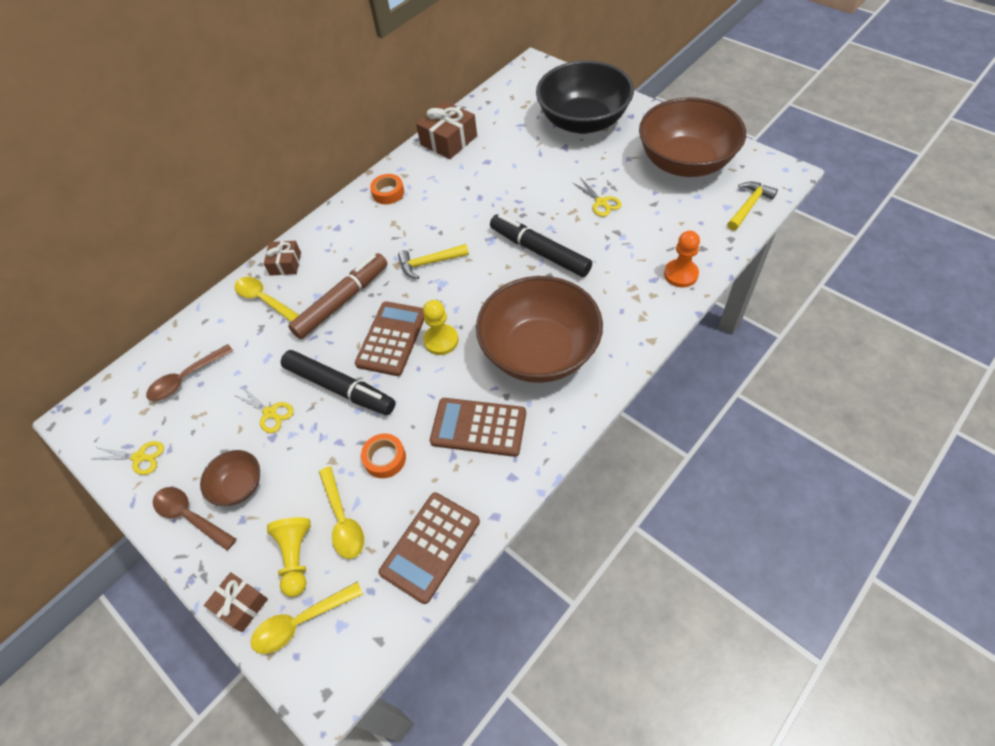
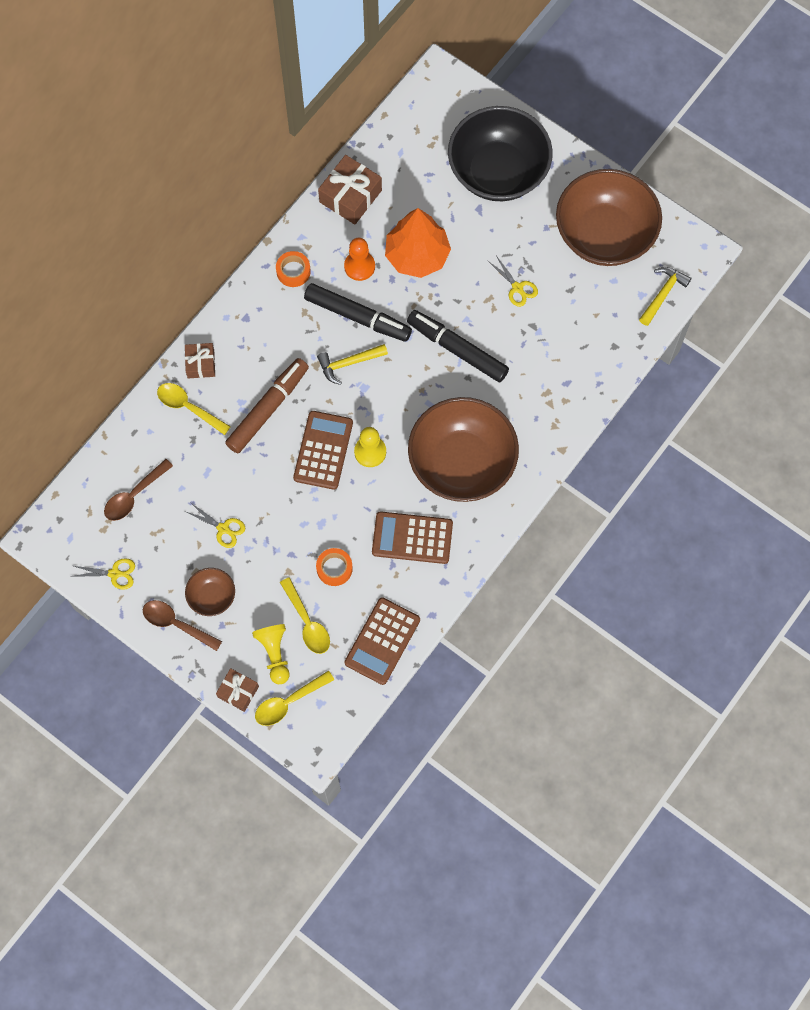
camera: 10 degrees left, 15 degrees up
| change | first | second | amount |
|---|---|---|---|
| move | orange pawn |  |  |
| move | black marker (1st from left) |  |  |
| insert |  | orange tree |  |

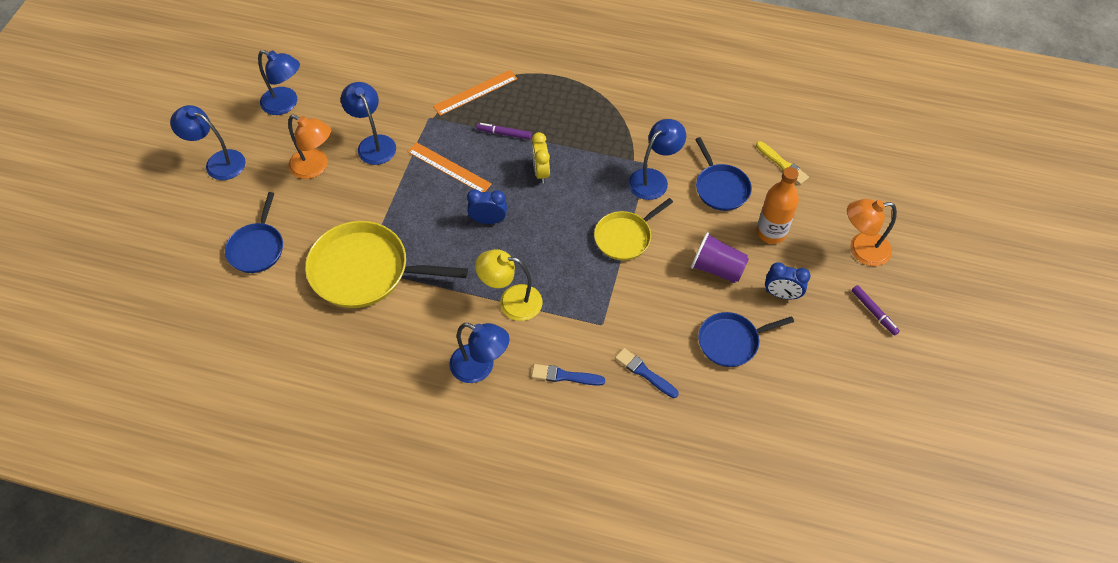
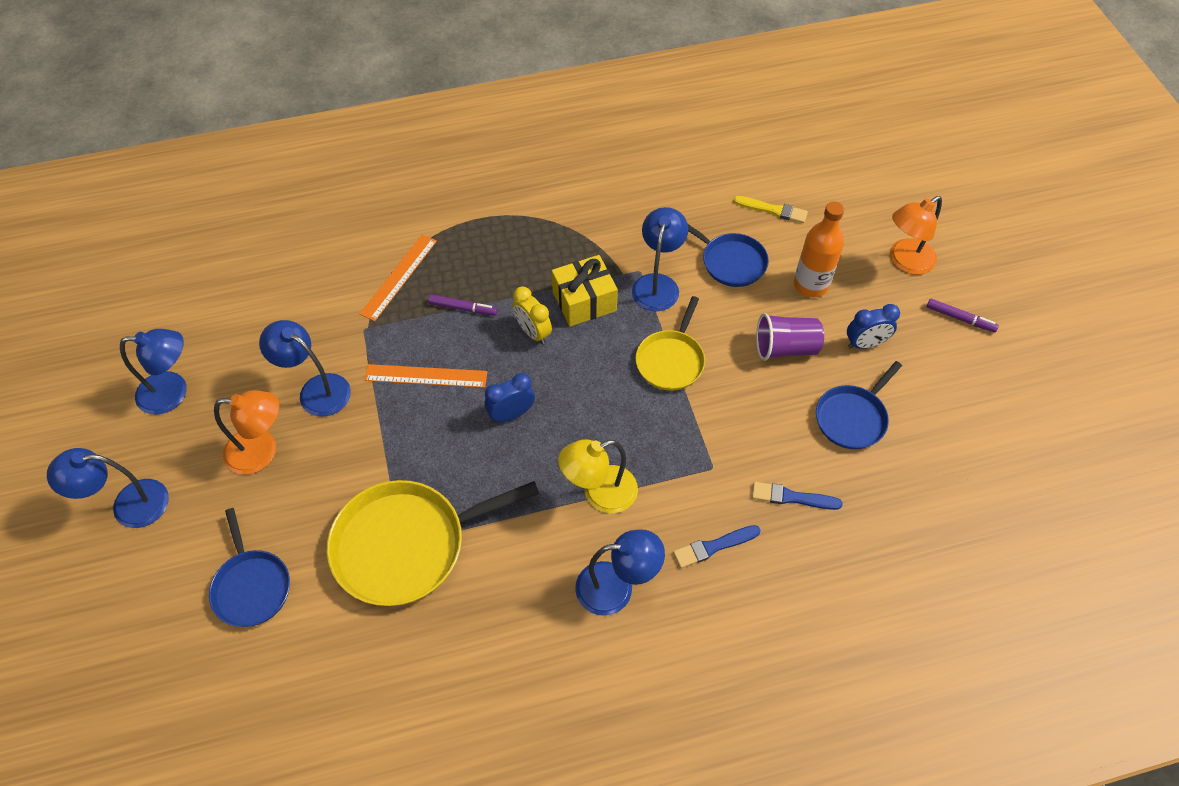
camera: 30 degrees left, 0 degrees up
| change | first | second | amount |
|---|---|---|---|
| rotate | purple marker (1st from left) |  | 150 degrees counterclockwise |
| insert |  | yellow gift |  |

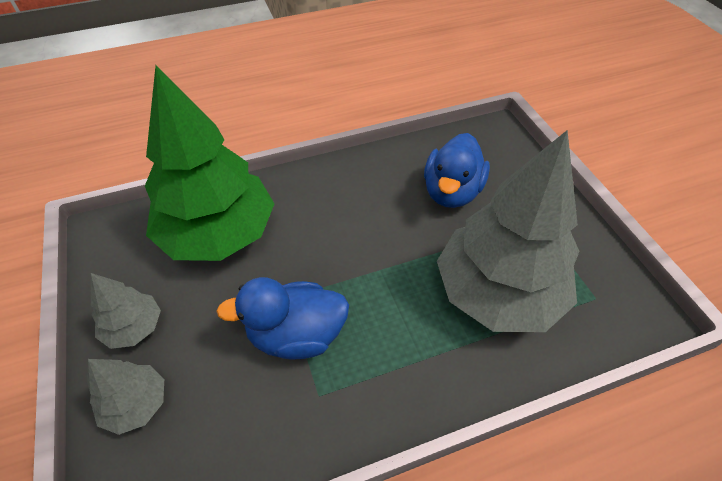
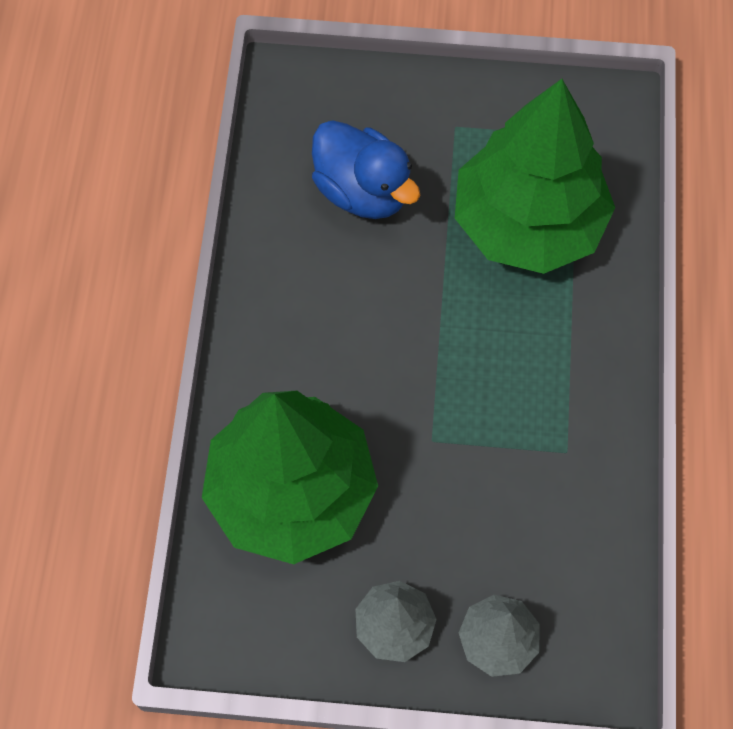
camera: 65 degrees left, 15 degrees up
| change | first | second | amount |
|---|---|---|---|
| recolor | grey tree (3rd from left) | green tree (2nd from left) |  |
| delete | blue duck (1st from left) |  |  |

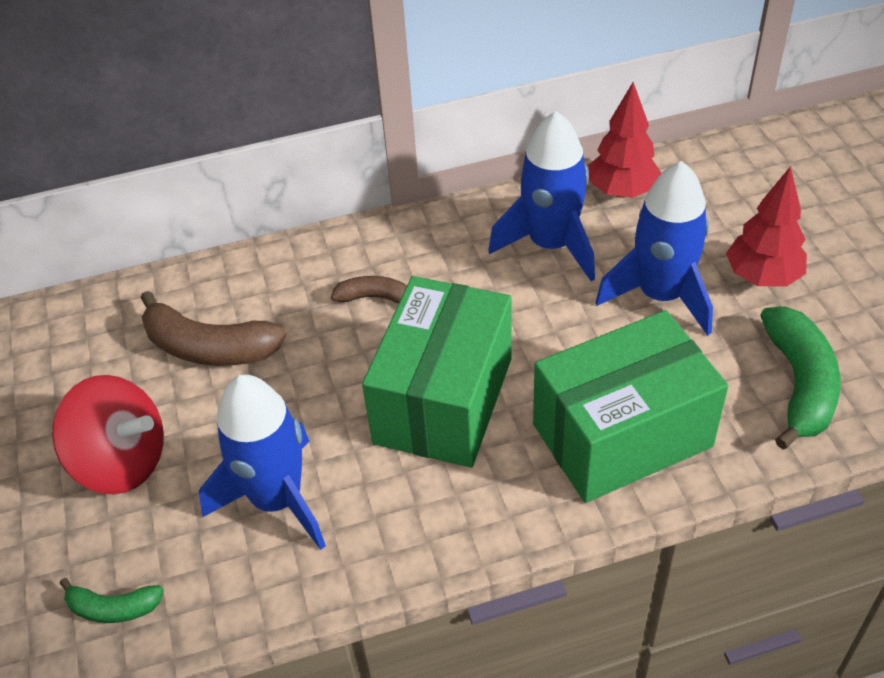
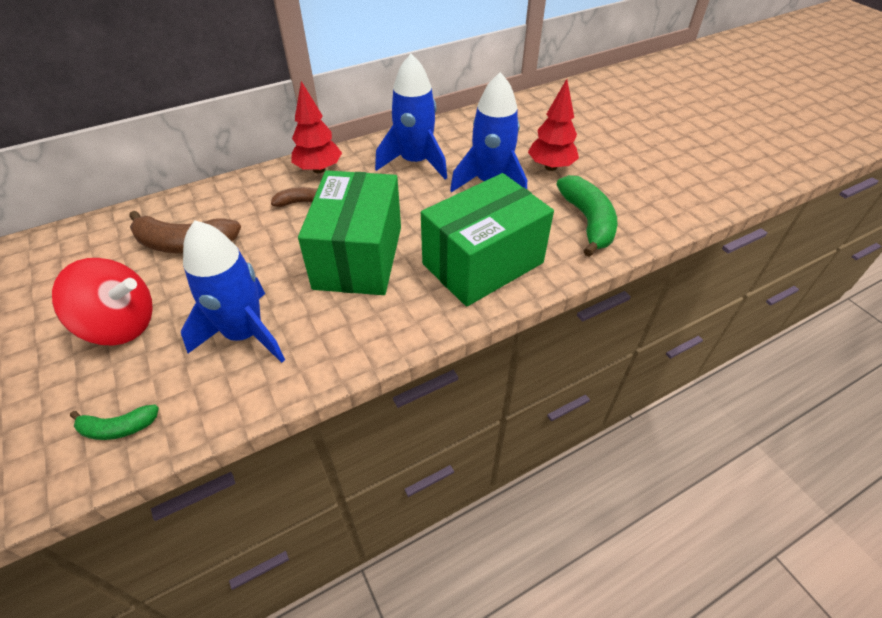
camera: 15 degrees left, 0 degrees up
| change | first | second | amount |
|---|---|---|---|
| move | red tree (1st from left) |  |  |

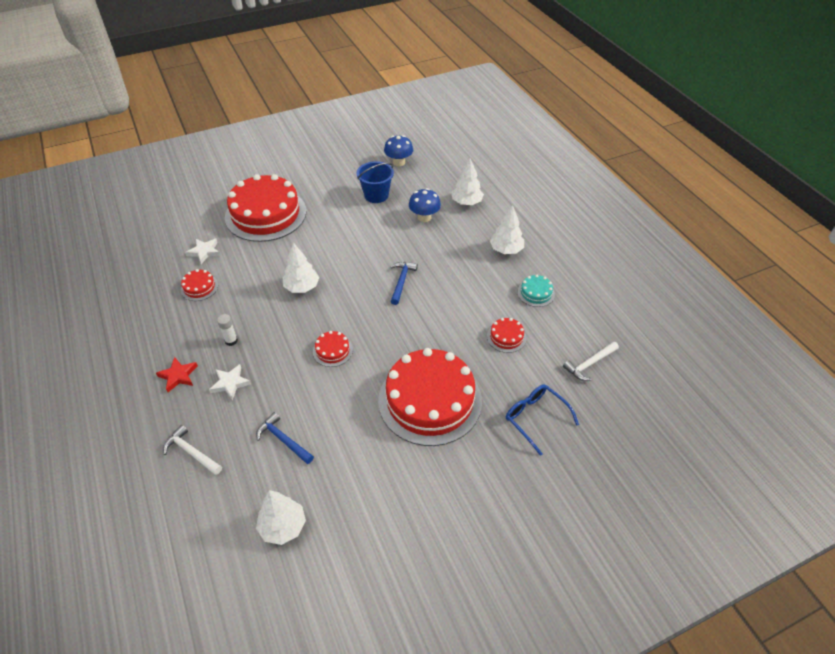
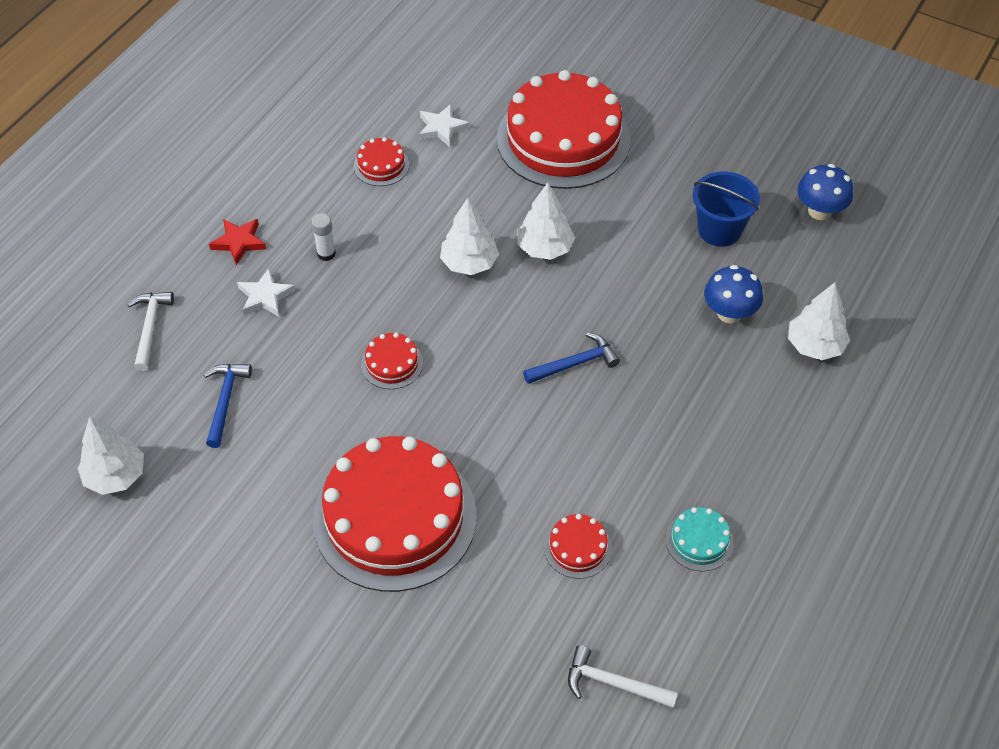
camera: 55 degrees right, 5 degrees up
| change | first | second | amount |
|---|---|---|---|
| move | white tree (4th from left in the first image) | white tree (3rd from left) |  |
| delete | blue glasses |  |  |

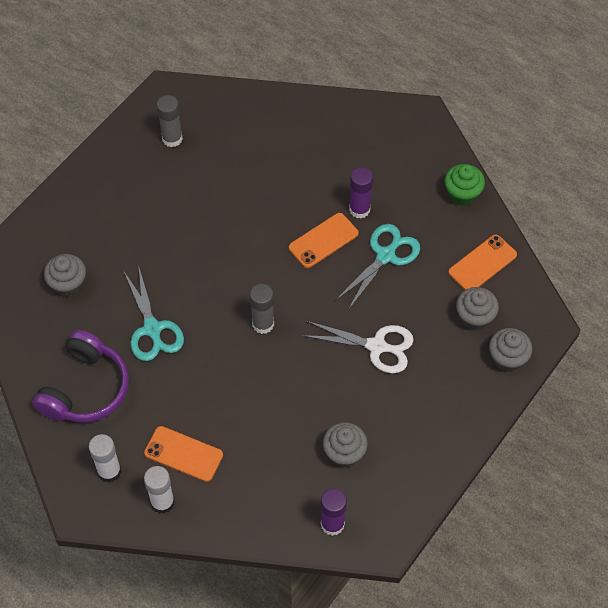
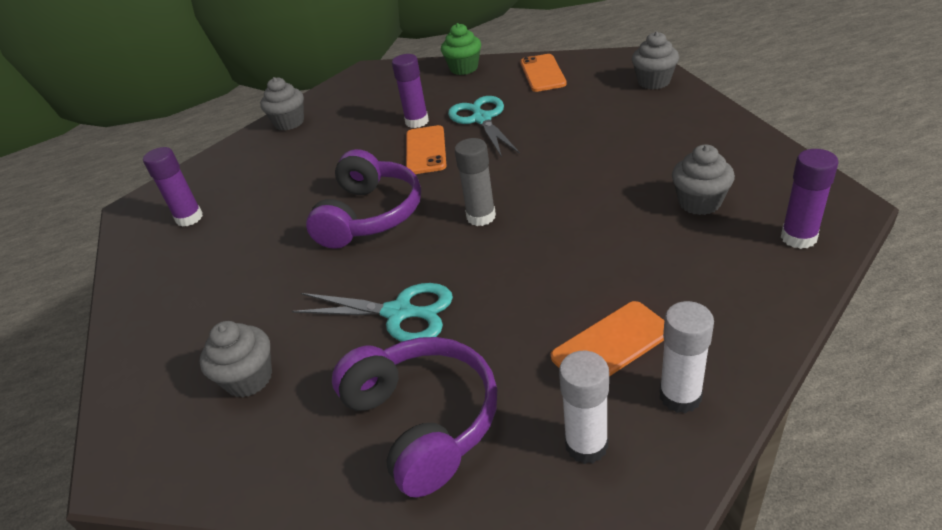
camera: 50 degrees left, 20 degrees down
| change | first | second | amount |
|---|---|---|---|
| recolor | grey glue stick (1st from left) | purple glue stick (1st from left) |  |
| move | grey cupcake (3rd from left in the first image) | grey cupcake (2nd from left) |  |
| delete | white scissors |  |  |
| insert |  | purple headphones (1st from left) |  |

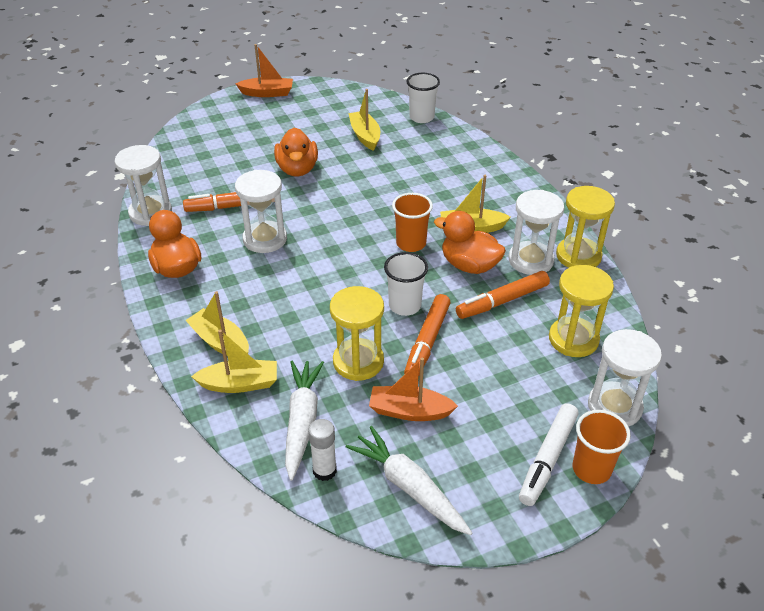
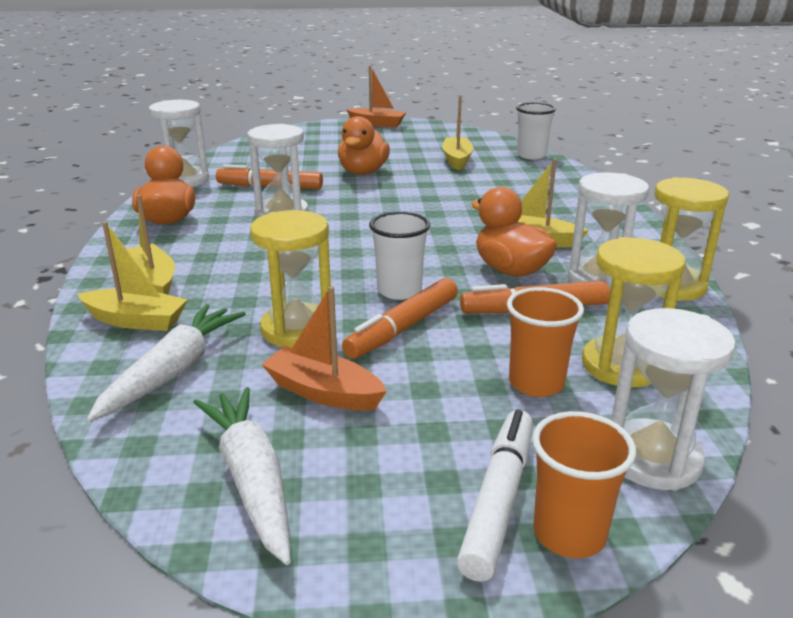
camera: 20 degrees right, 15 degrees down
| change | first | second | amount |
|---|---|---|---|
| move | orange cup (1st from left) |  |  |
| rotate | white marker |  | 150 degrees clockwise |
| delete | white glue stick |  |  |

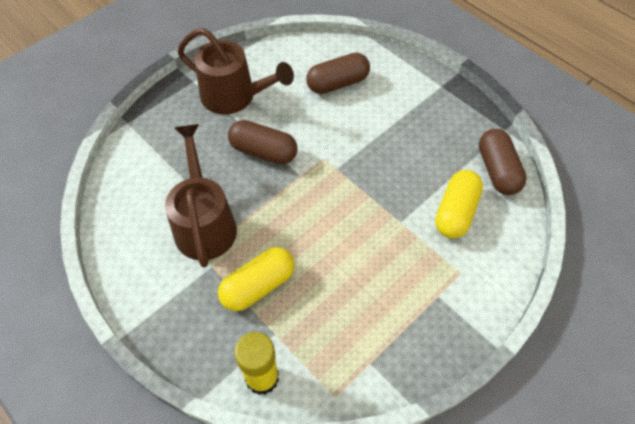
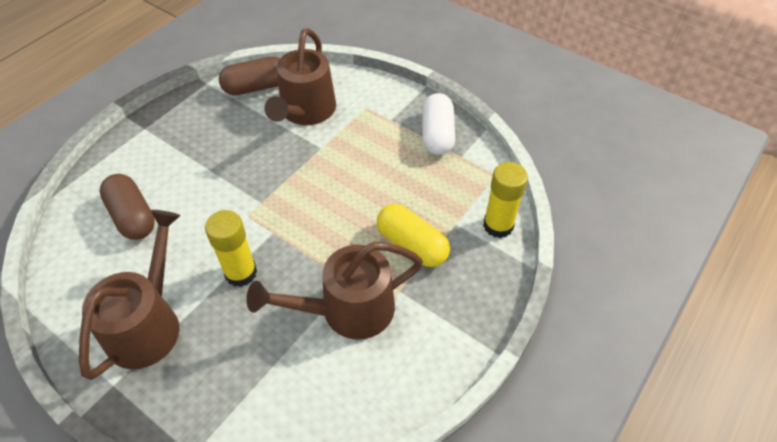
camera: 100 degrees left, 5 degrees down
| change | first | second | amount |
|---|---|---|---|
| replace | brown capsule (1st from left) | yellow glue stick (1st from left) |  |
| replace | yellow capsule (2nd from left) | brown watering can (2nd from left) |  |
| insert |  | white capsule |  |

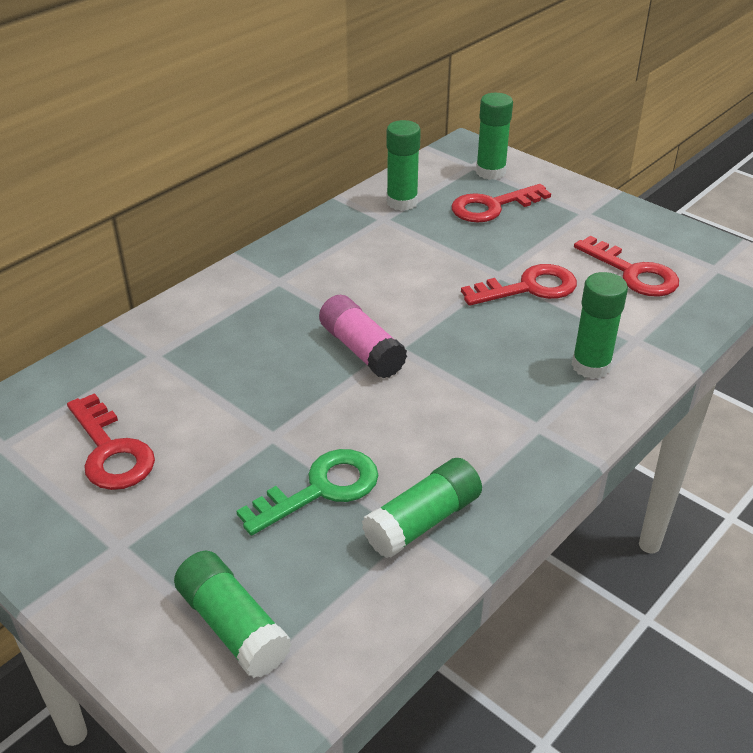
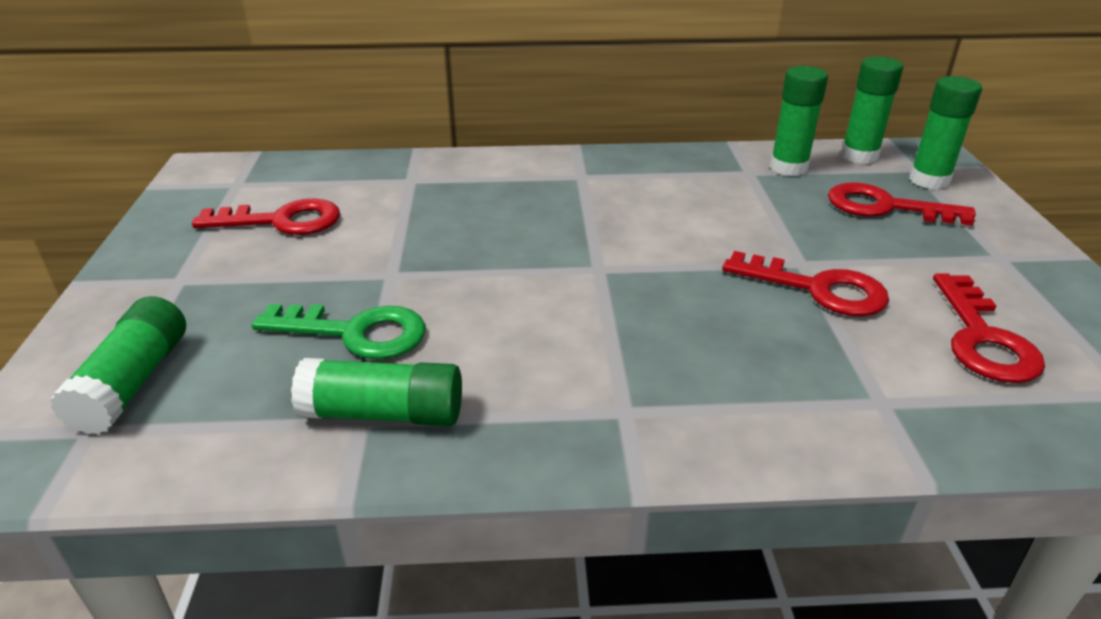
camera: 45 degrees right, 5 degrees down
| change | first | second | amount |
|---|---|---|---|
| move | green glue stick (5th from left in the first image) | green glue stick (4th from left) |  |
| delete | pink glue stick |  |  |
| rotate | red key (1st from left) |  | 105 degrees counterclockwise |

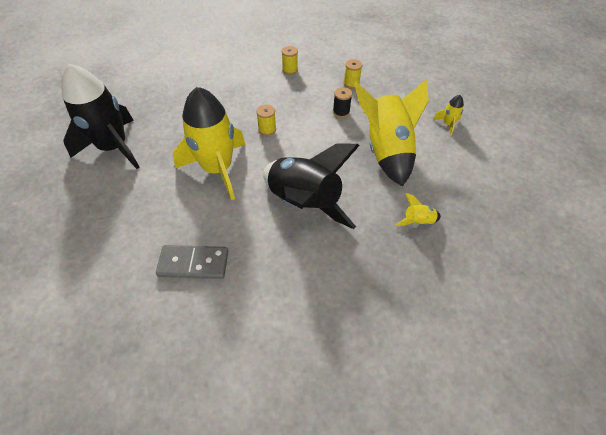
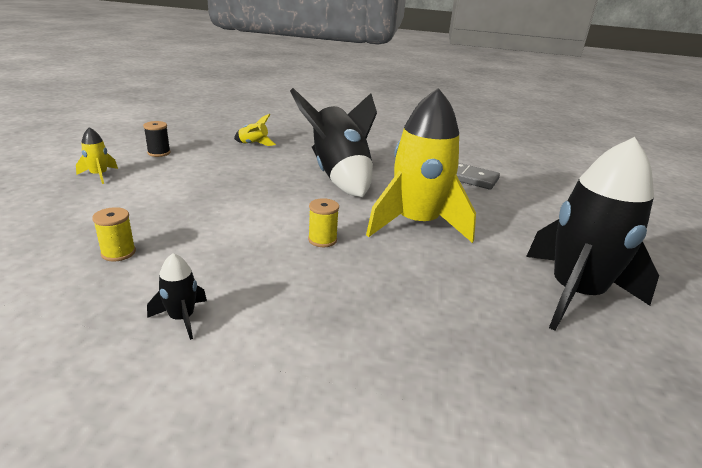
camera: 155 degrees left, 25 degrees down
| change | first | second | amount |
|---|---|---|---|
| replace | yellow spool (2nd from left) | black rocket (1st from left) |  |
| delete | yellow rocket (2nd from left) |  |  |
| move | black spool |  |  |

